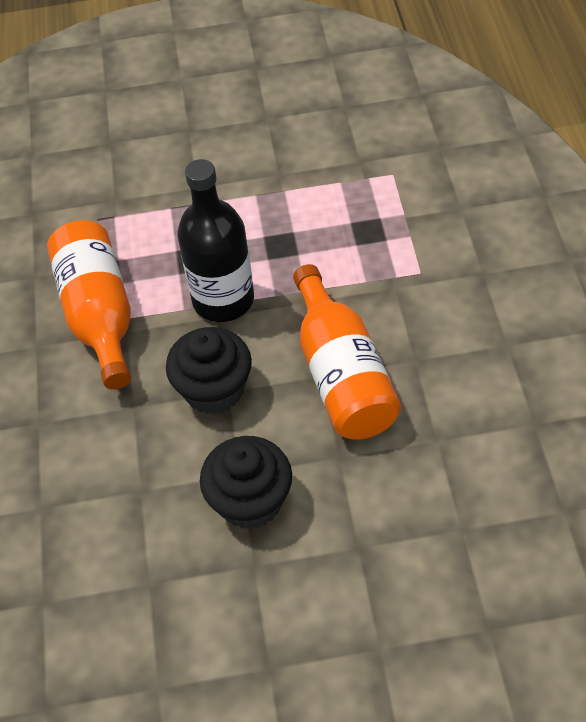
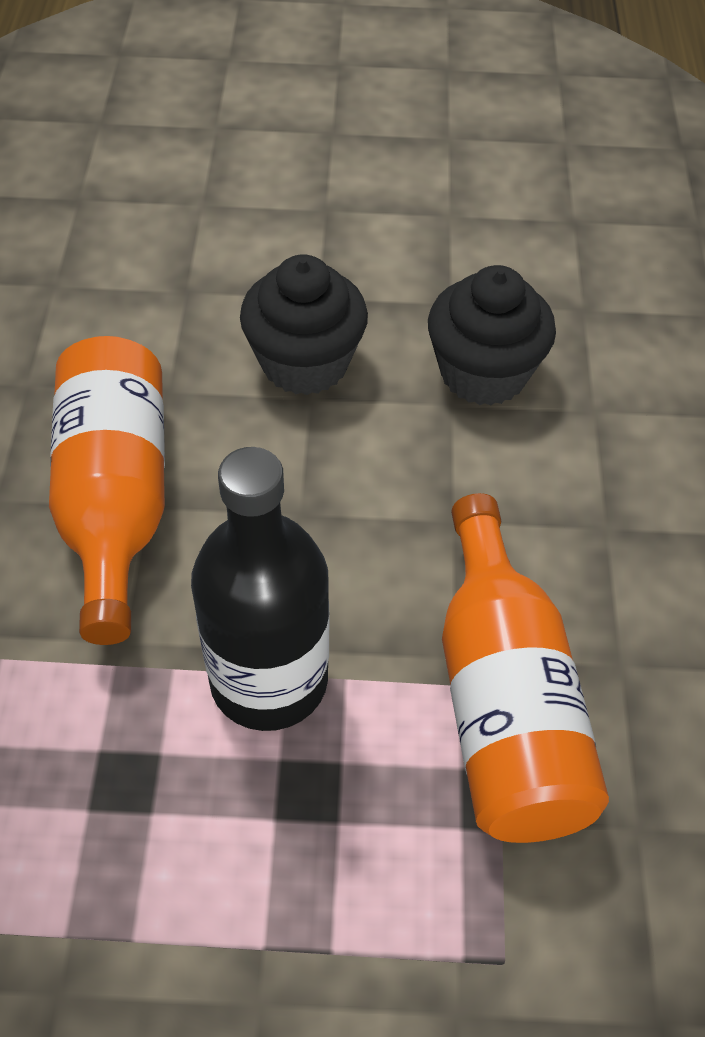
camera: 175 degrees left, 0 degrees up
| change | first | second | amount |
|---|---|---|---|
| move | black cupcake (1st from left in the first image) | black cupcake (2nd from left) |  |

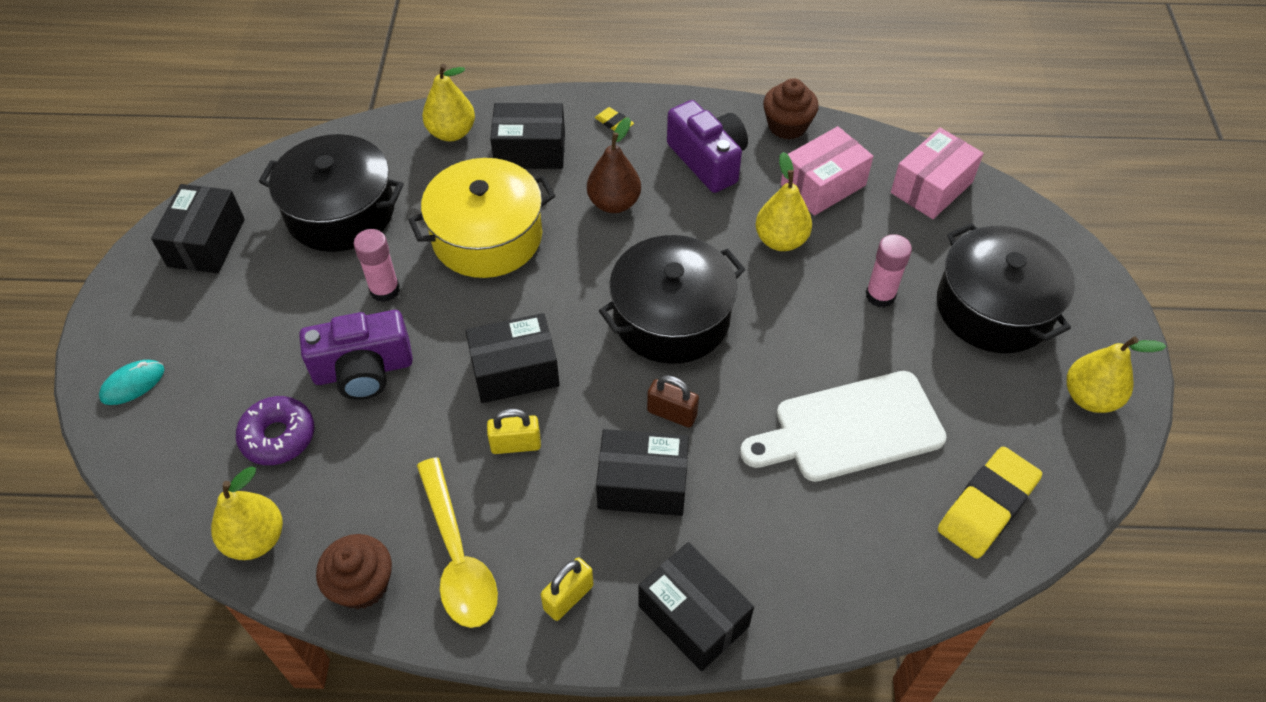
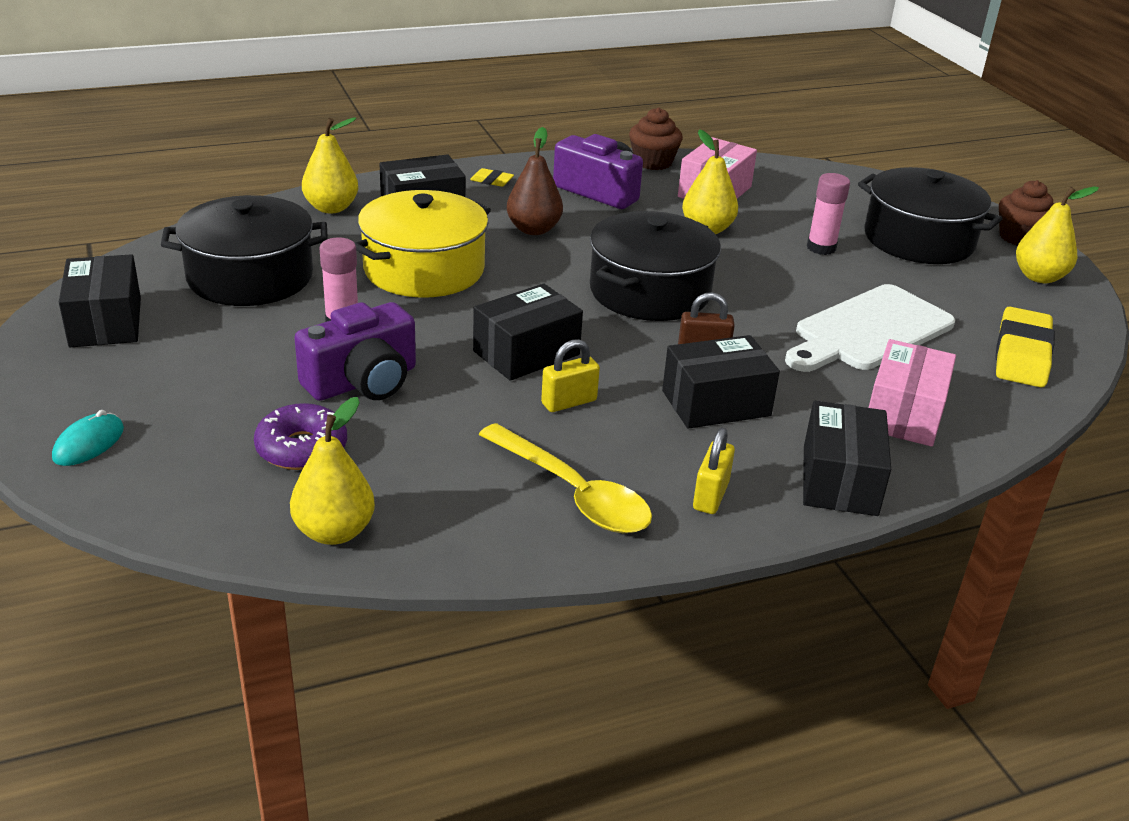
camera: 25 degrees left, 20 degrees down
| change | first | second | amount |
|---|---|---|---|
| move | pink box (2nd from left) |  |  |
| move | brown cupcake (1st from left in the first image) | brown cupcake (2nd from left) |  |
| rotate | black box (5th from left) |  | 75 degrees clockwise |

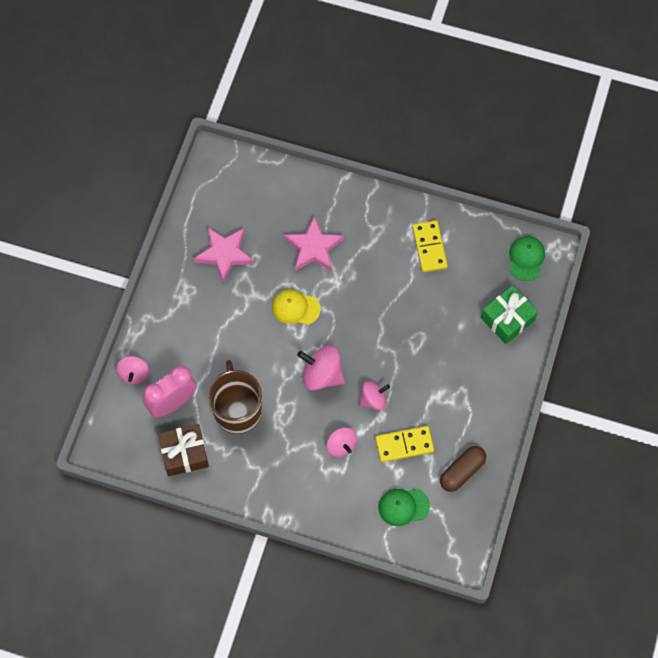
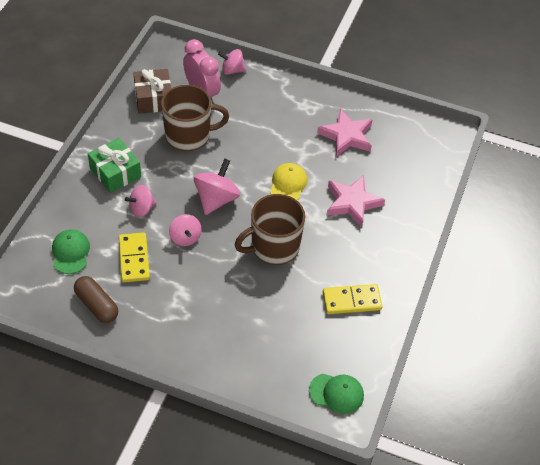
camera: 90 degrees right, 15 degrees down
| change | first | second | amount |
|---|---|---|---|
| move | green gift |  |  |
| insert |  | brown mug (2nd from left) |  |

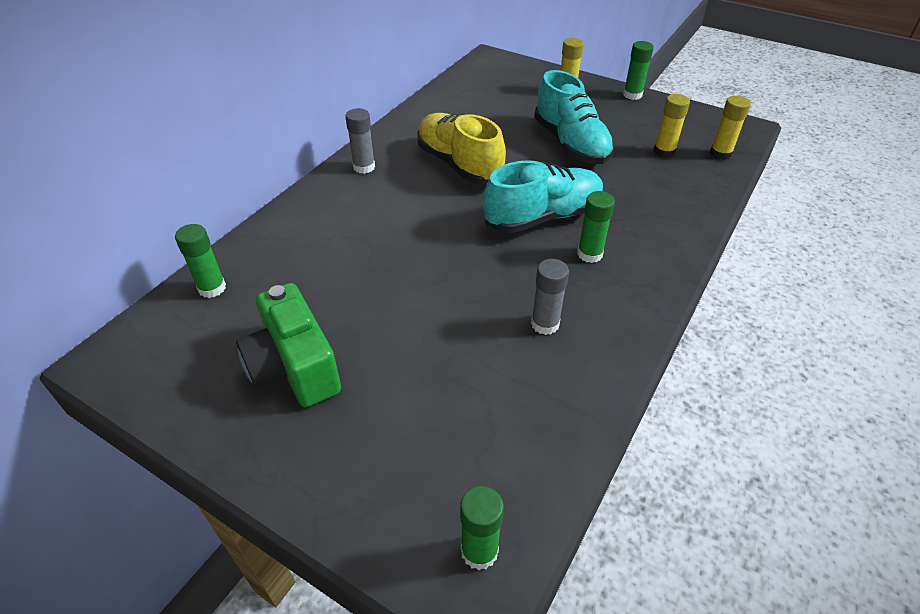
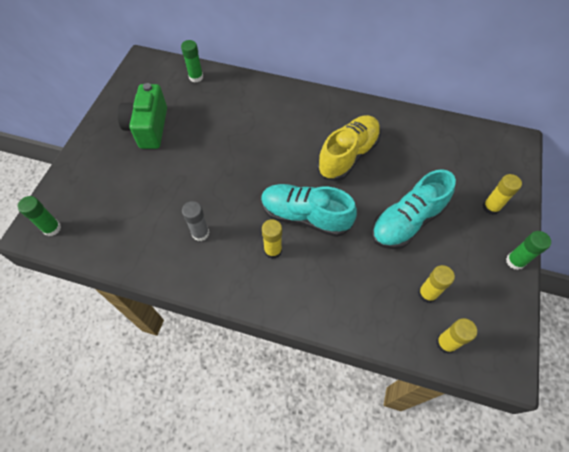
camera: 75 degrees right, 15 degrees up
| change | first | second | amount |
|---|---|---|---|
| delete | grey glue stick (1st from left) |  |  |
| rotate | turquoise shoe (1st from left) |  | 150 degrees clockwise |
| recolor | green glue stick (3rd from left) | yellow glue stick (1st from left) |  |
| rotate | green camera |  | 45 degrees counterclockwise |

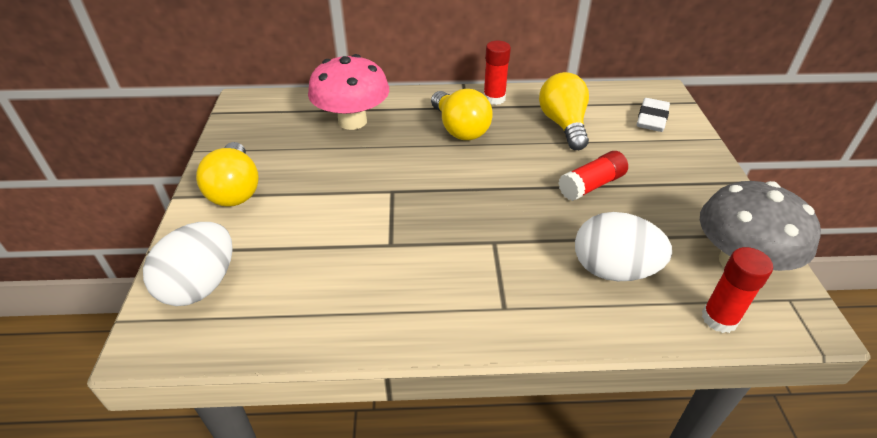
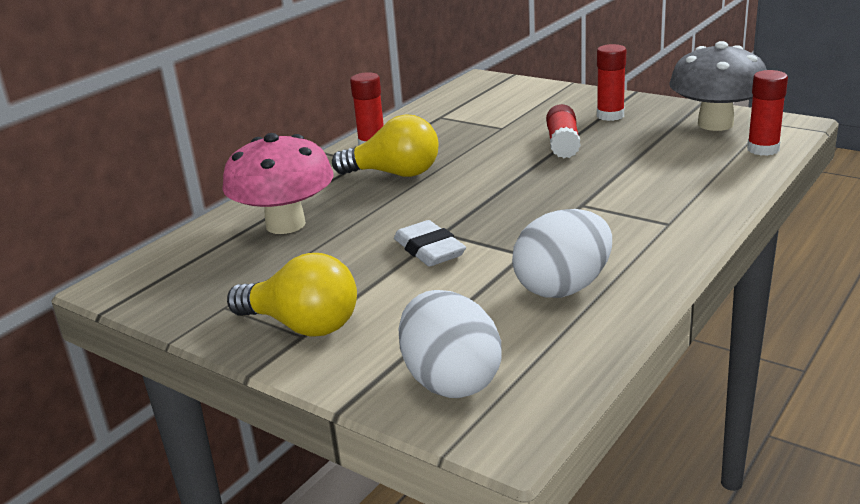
camera: 50 degrees left, 15 degrees down
| change | first | second | amount |
|---|---|---|---|
| delete | yellow light bulb (3rd from left) |  |  |
| move | white eraser |  |  |
| move | white egg (2nd from left) |  |  |
| insert |  | red glue stick (3rd from left) |  |

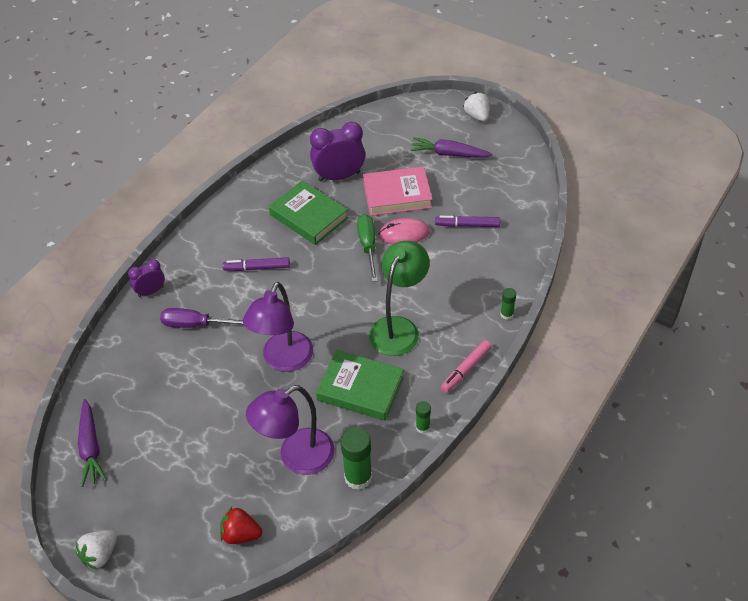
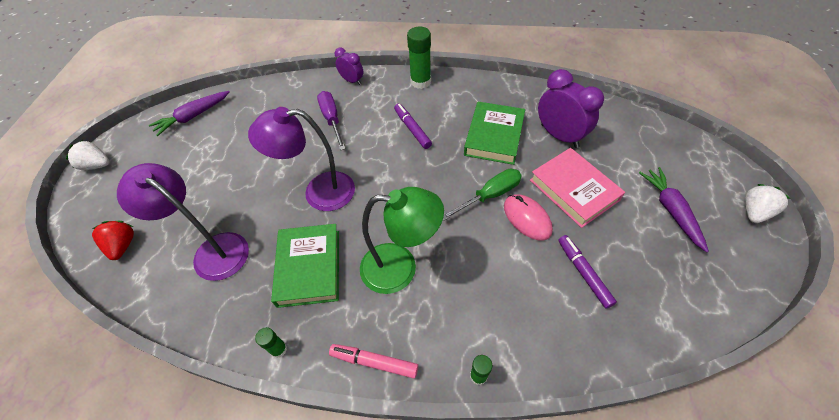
camera: 65 degrees right, 5 degrees up
| change | first | second | amount |
|---|---|---|---|
| move | green glue stick (1st from left in the first image) | green glue stick (2nd from left) |  |

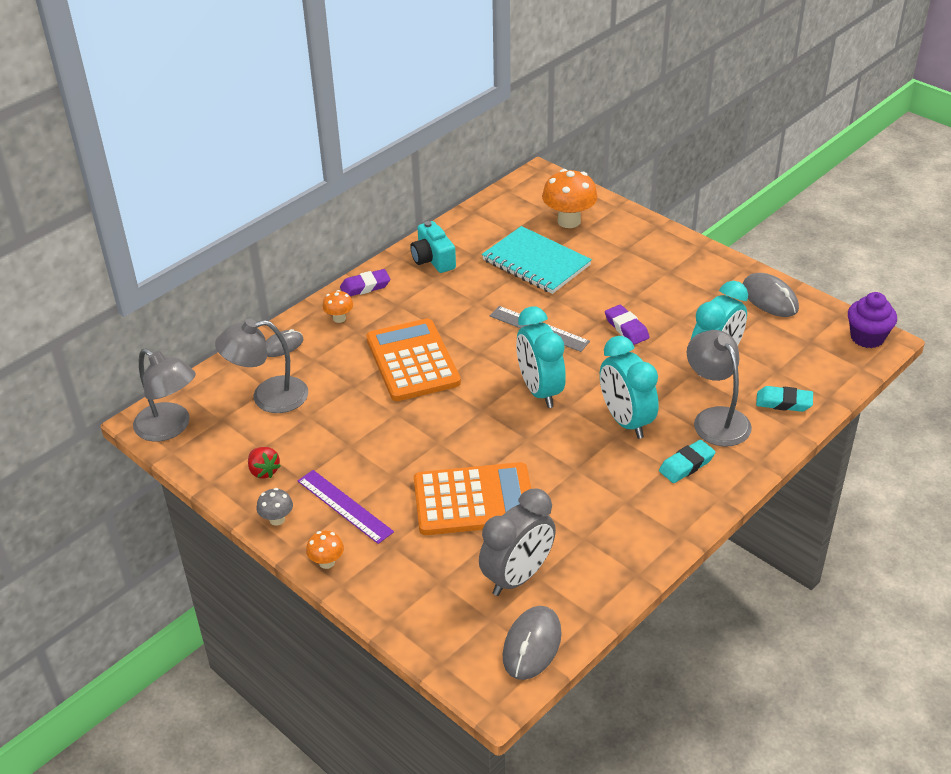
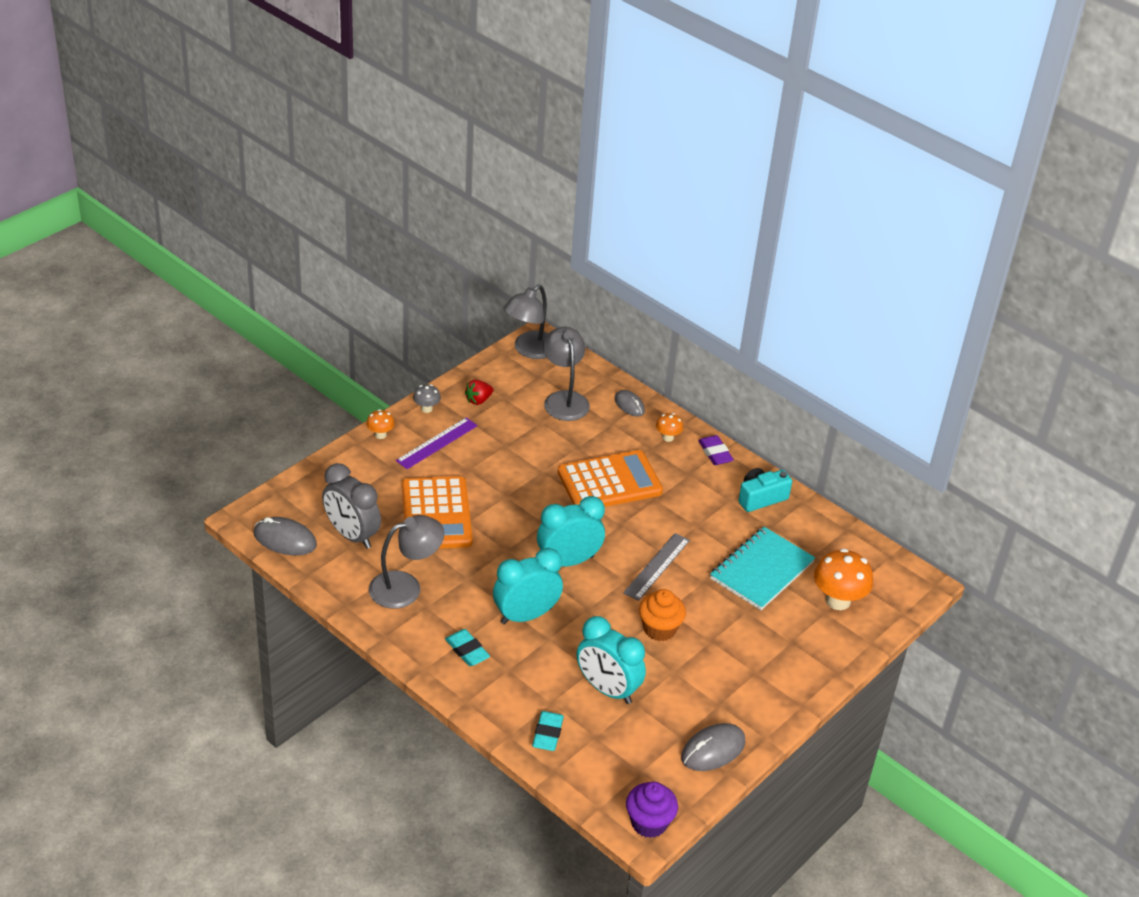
camera: 85 degrees right, 0 degrees up
| change | first | second | amount |
|---|---|---|---|
| replace | purple eraser (2nd from left) | orange cupcake |  |
| move | grey lamp (3rd from left in the first image) | grey lamp (1st from left) |  |

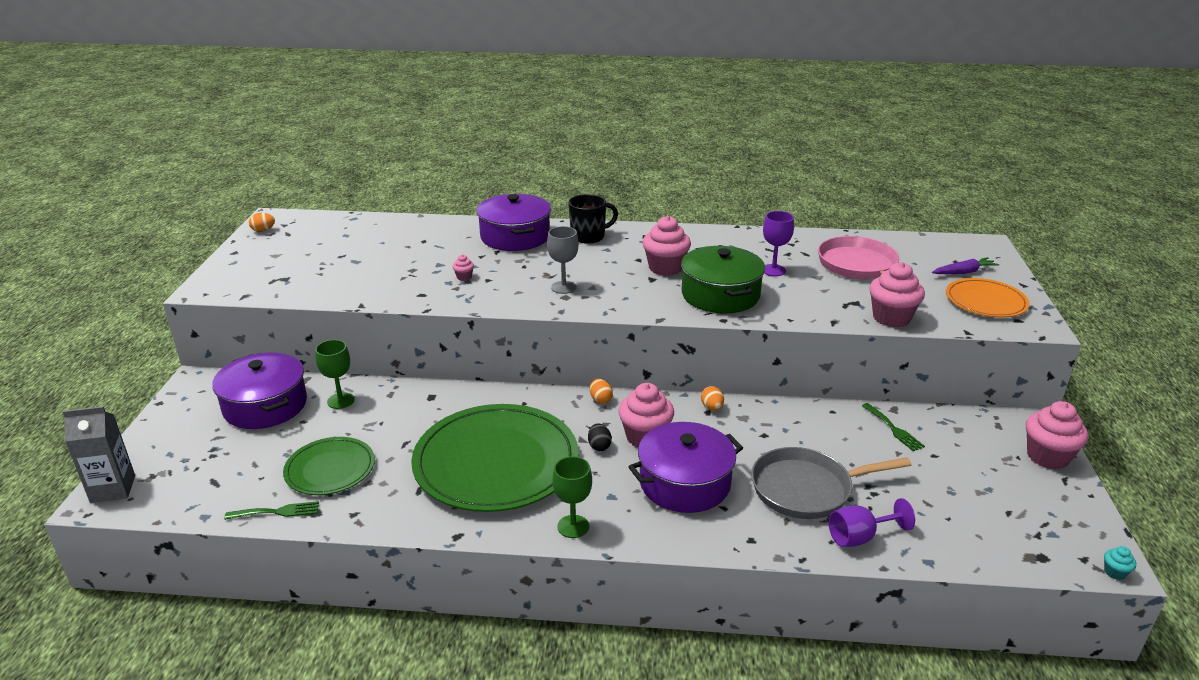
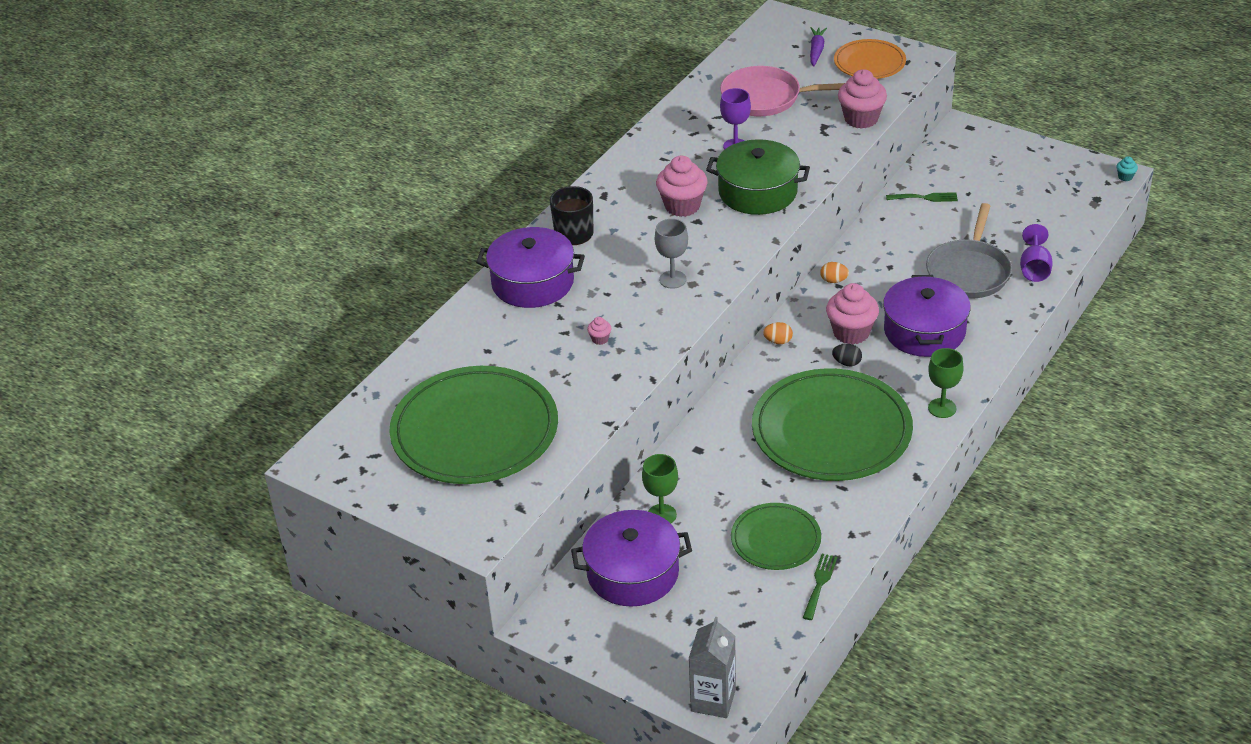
camera: 60 degrees left, 10 degrees up
| change | first | second | amount |
|---|---|---|---|
| delete | orange egg (1st from left) |  |  |
| delete | pink cupcake (5th from left) |  |  |
| insert |  | green plate (1st from left) |  |

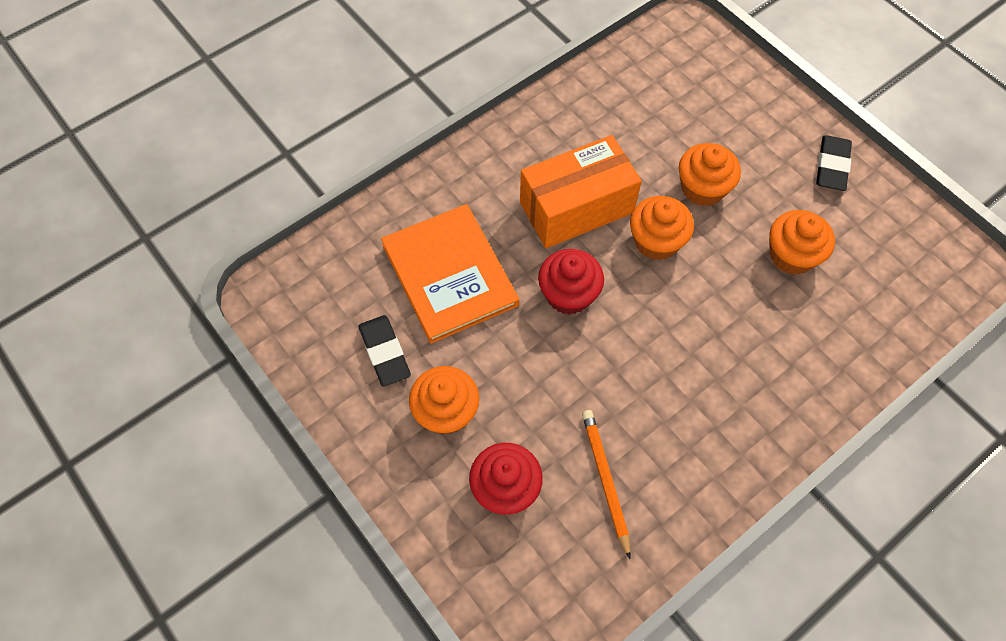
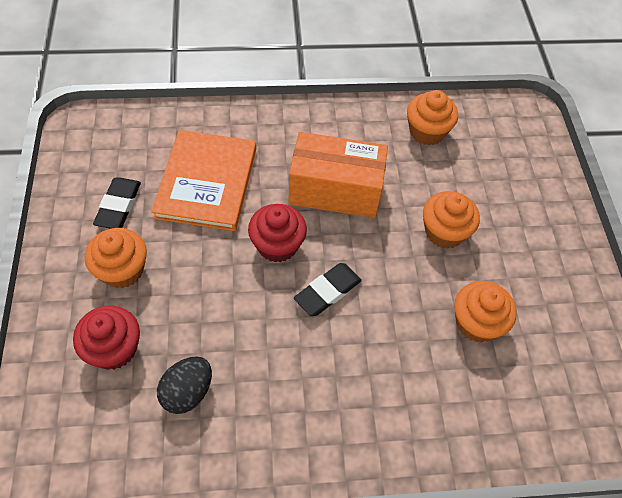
camera: 30 degrees right, 5 degrees down
| change | first | second | amount |
|---|---|---|---|
| move | black eraser (2nd from left) |  |  |
| move | orange cupcake (2nd from left) |  |  |
| replace | orange pencil | black egg |  |

